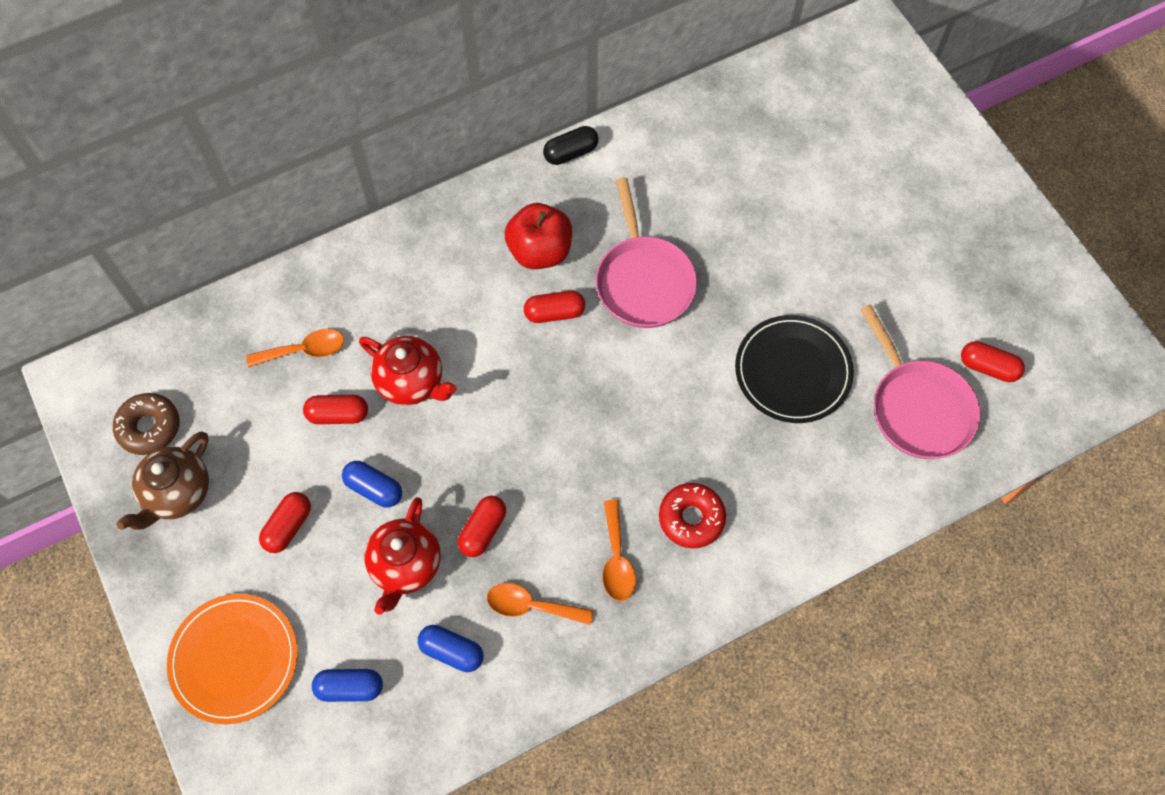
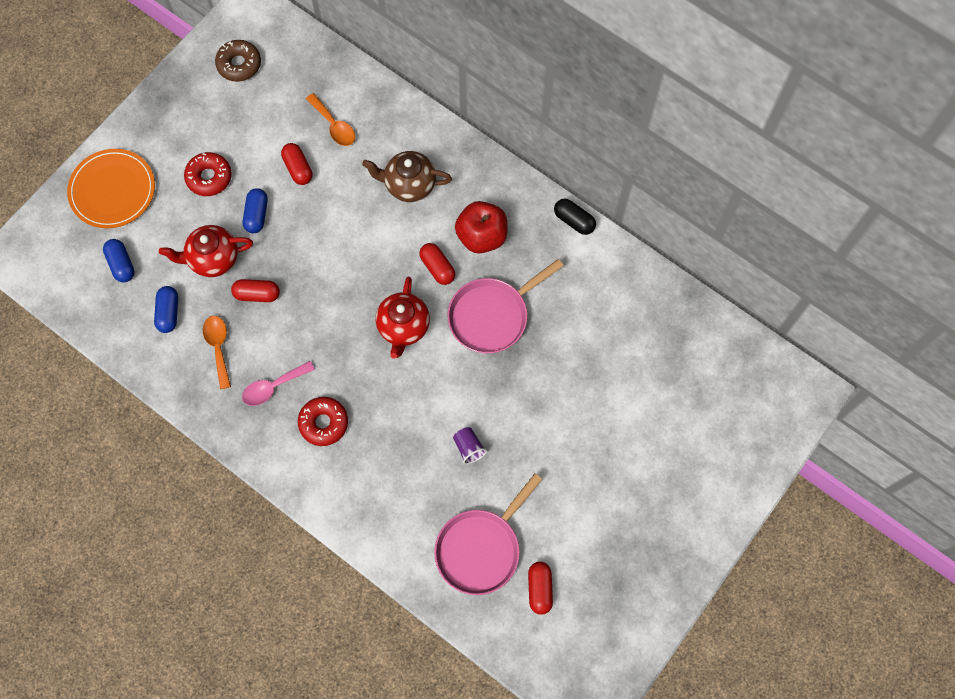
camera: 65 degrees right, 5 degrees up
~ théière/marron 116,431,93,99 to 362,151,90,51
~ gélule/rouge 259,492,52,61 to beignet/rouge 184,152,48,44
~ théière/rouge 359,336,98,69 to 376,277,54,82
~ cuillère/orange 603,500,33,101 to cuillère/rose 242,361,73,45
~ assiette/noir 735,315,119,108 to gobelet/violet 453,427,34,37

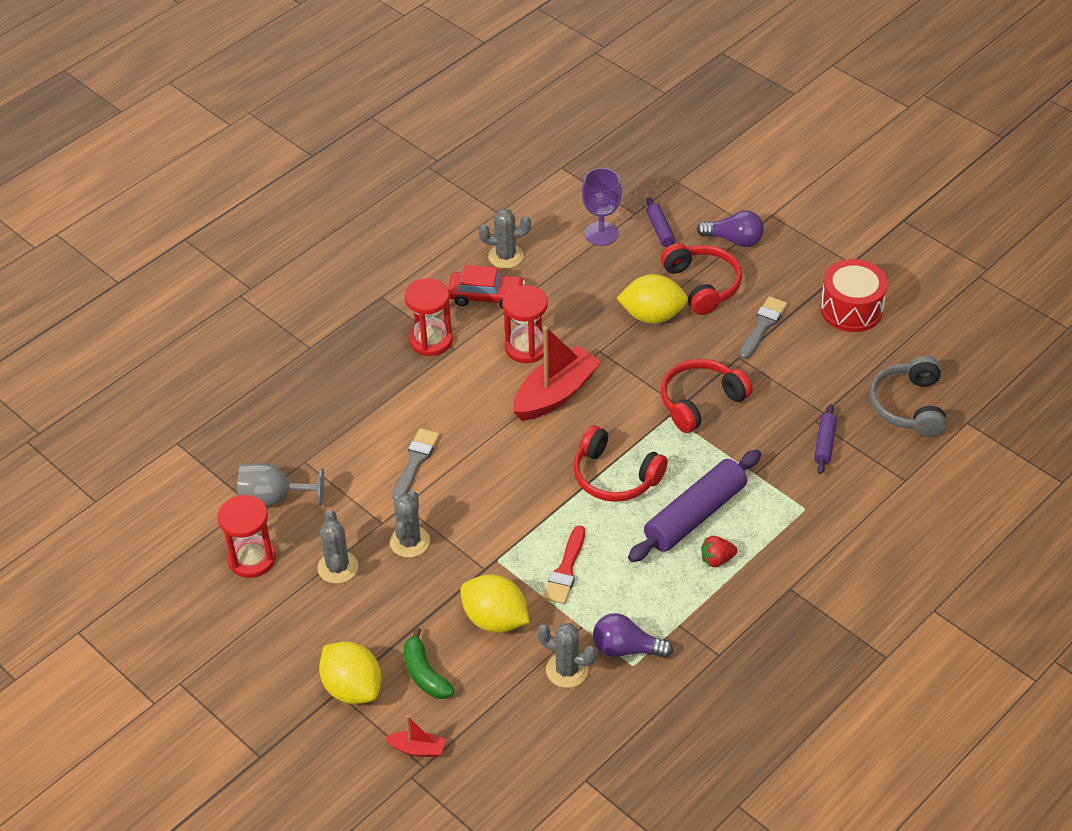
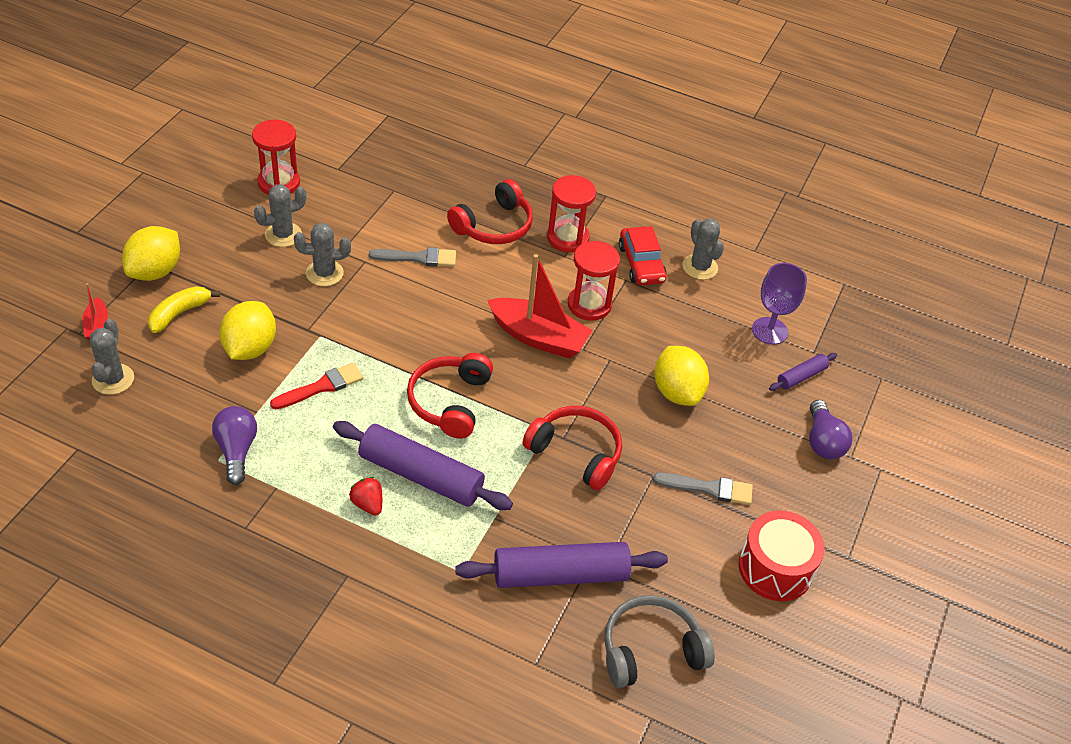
camera: 65 degrees right, 0 degrees up
- verre à pied/gris 237,463,87,44
~ banane/vert 403,628,51,71 to banane/jaune 148,286,72,47
~ cactus/gris 537,623,60,65 to 90,319,44,76
~ pinceau/rouge 543,525,42,79 = 270,362,94,47 150 degrees clockwise
~ casque audio/rouge 661,243,81,72 to 447,179,86,65
~ rouleau à pâtisserie/violet 814,404,23,70 = 455,542,213,46 x2.04

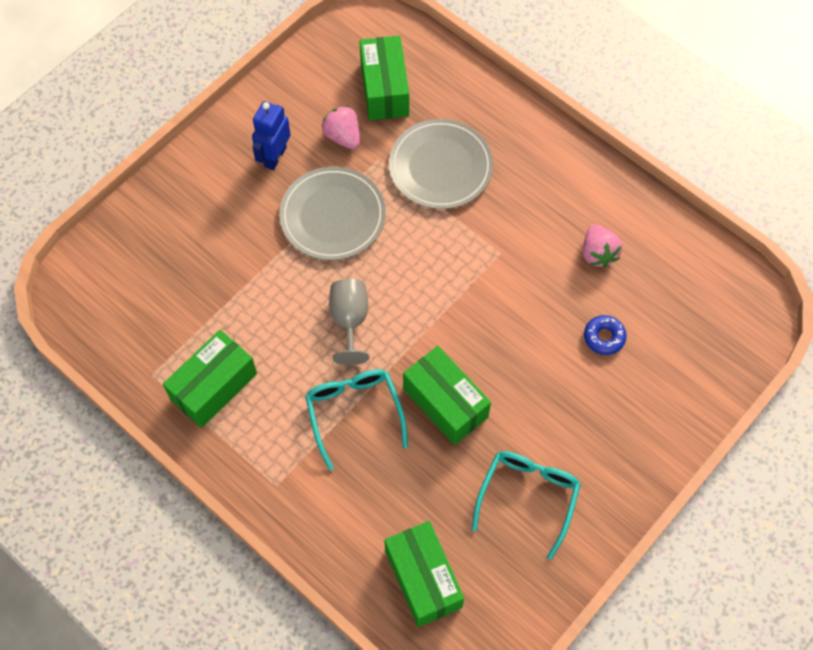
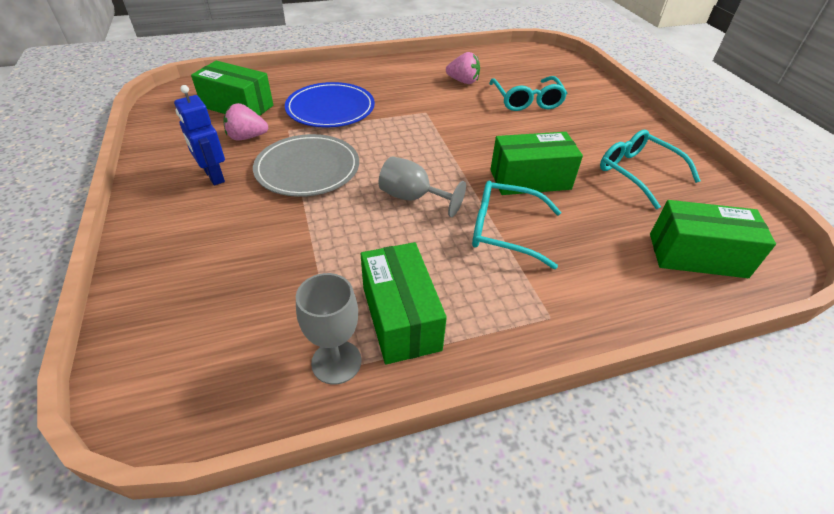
camera: 60 degrees left, 20 degrees down
~ assiette/gris 389,119,104,90 to assiette/bleu 285,82,90,46
~ beignet/bleu 584,315,43,40 to lunettes/turquoise 489,76,78,35
+ verre à pied/gris 296,273,65,112

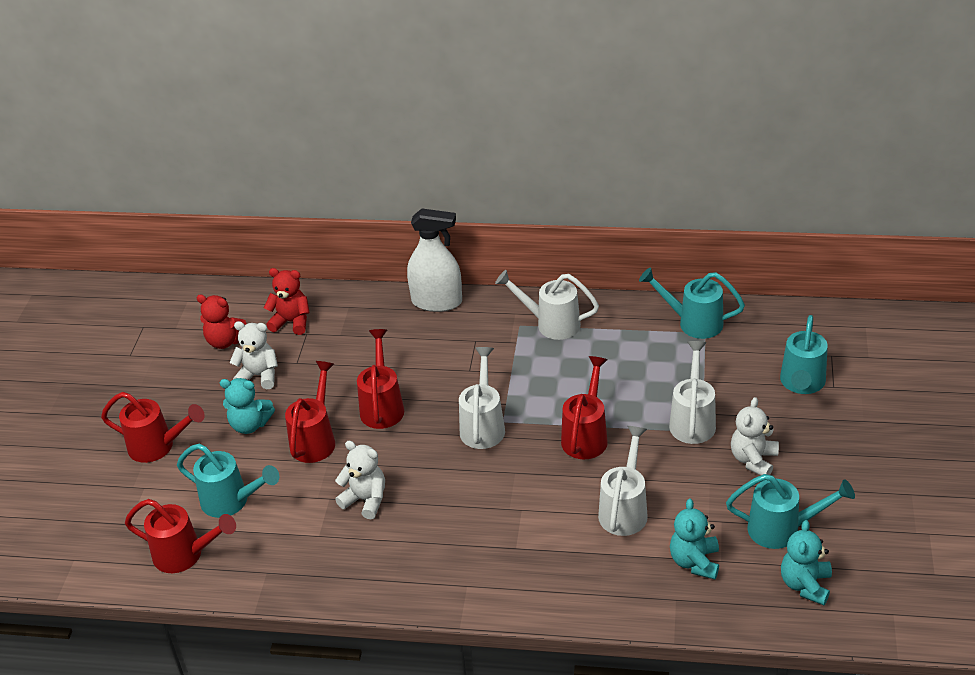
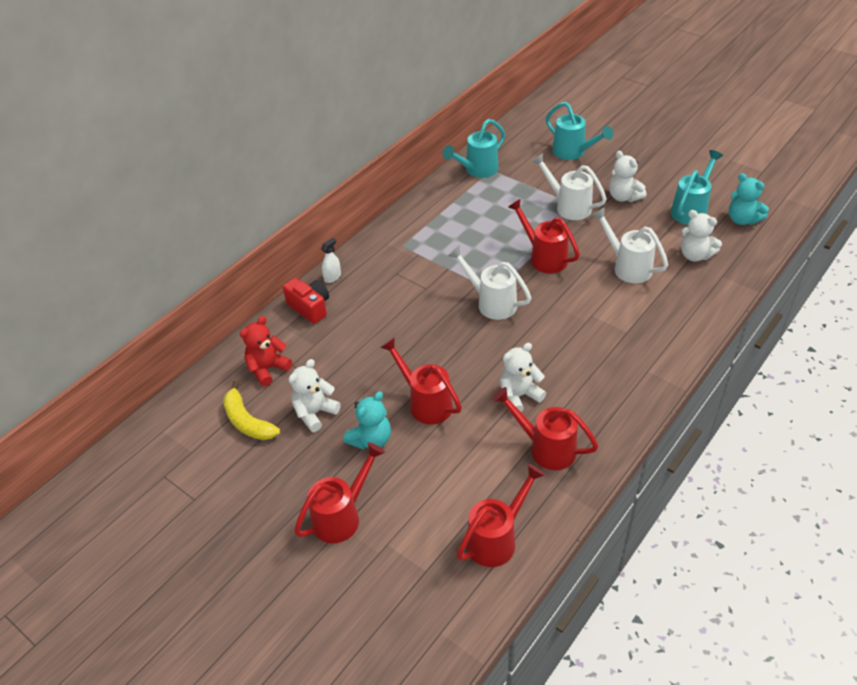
camera: 60 degrees left, 5 degrees up
- arrosoir/turquoise 177,443,102,75
~ ours en peluche/rouge 197,294,49,55 to banane/jaune 223,381,57,59
~ arrosoir/rouge 357,329,47,100 to 492,387,106,83
~ vaporisateur/blanc 407,208,55,104 = 321,238,20,45 x0.45
- arrosoir/blanc 495,270,104,70
~ ours en peluche/turquoise 670,498,49,81 to ours en peluche/blanc 681,210,41,52
+ appareil photo/rouge 283,278,46,46

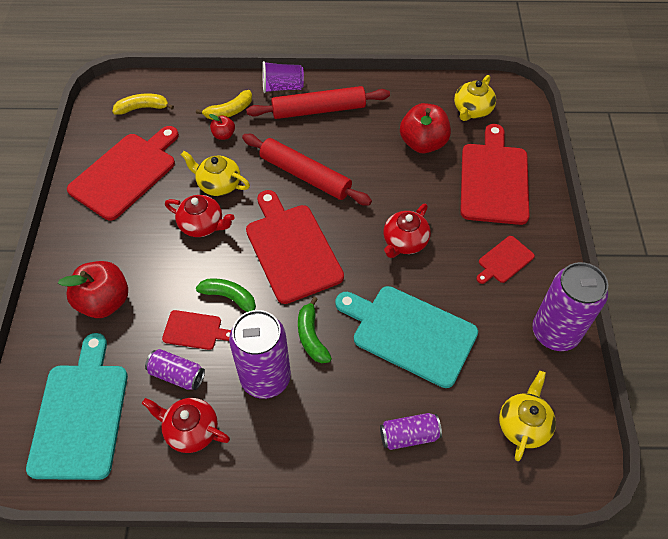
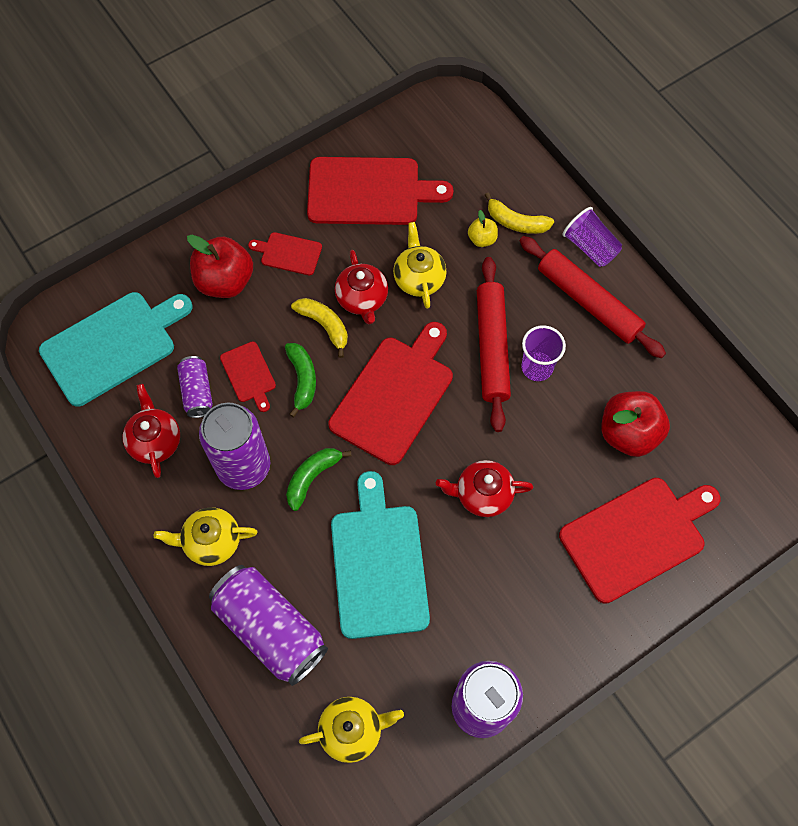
camera: 55 degrees right, 10 degrees up
~ banane/jaune 112,93,62,22 to 291,298,57,60
~ pomme/rouge 209,114,26,26 to pomme/jaune 468,210,30,37
~ canette/violet 380,413,62,37 = 209,565,119,121 x1.89
~ théière/jaune 454,75,42,46 to 154,507,104,59
~ planche à découper/rouge 476,236,59,48 to 248,232,74,43
+ gobelet/violet 521,325,45,56

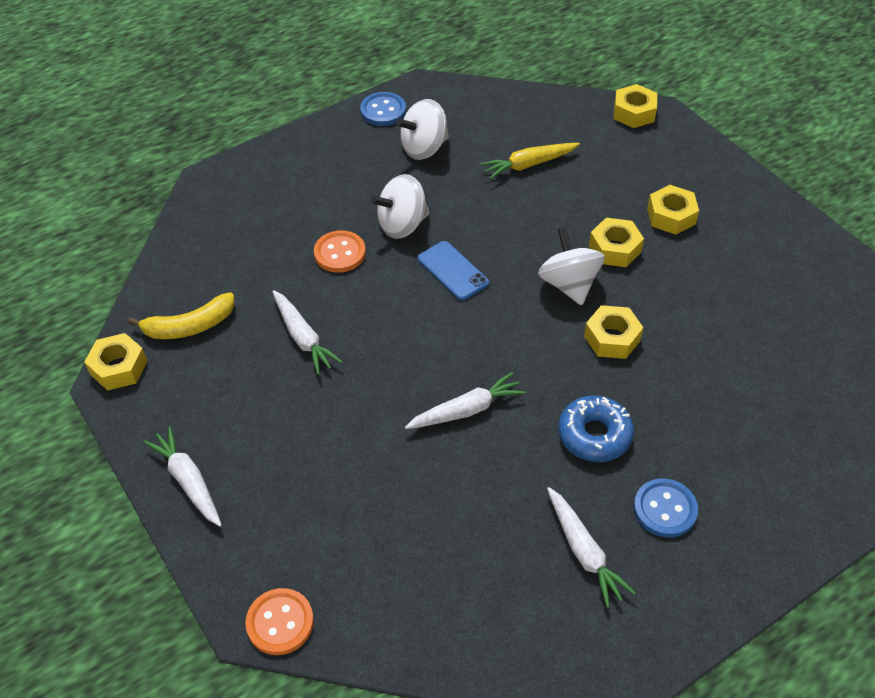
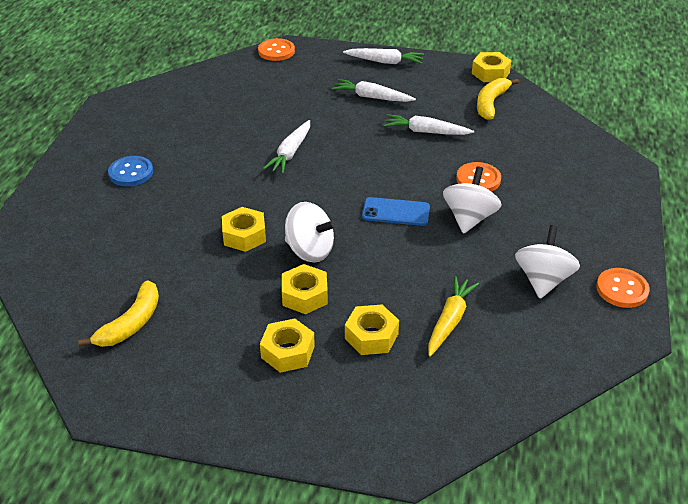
camera: 135 degrees right, 10 degrees down
~ bouton/bleu 360,92,46,34 to bouton/orange 596,268,54,40
~ carotte/blanc 547,487,88,121 to 331,79,85,23
- beignet/bleu 558,396,76,66
~ écrou/jaune 614,84,43,44 to 345,305,54,50
+ banane/jaune 78,280,81,67

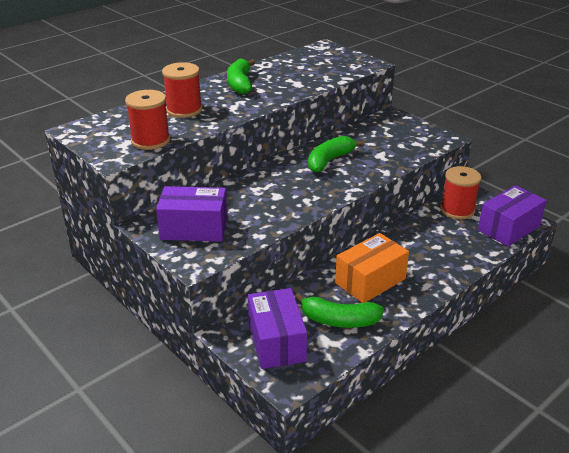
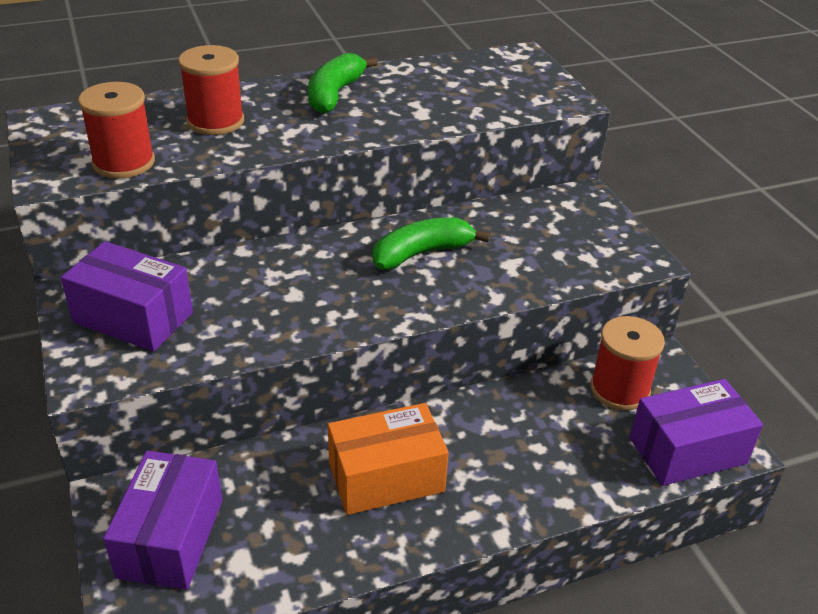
camera: 20 degrees right, 5 degrees up
- banane/vert 295,293,89,35

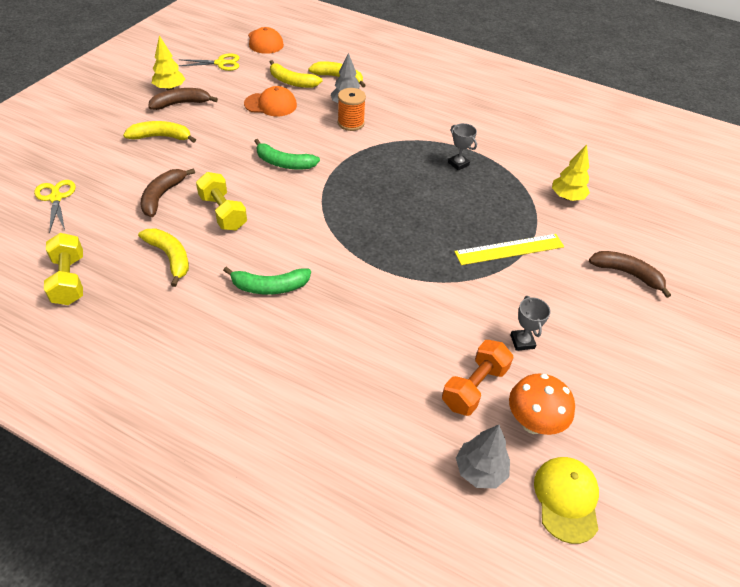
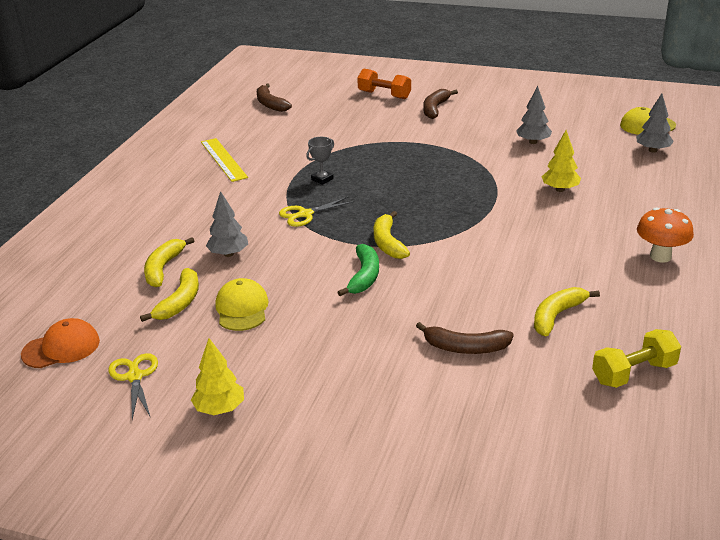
camera: 95 degrees left, 15 degrees down
~ ciseaux/jaune 34,180,42,53 to 279,197,76,30
~ banane/jaune 123,121,73,22 to 374,211,36,48
~ banane/marron 148,88,70,22 to 257,83,35,29
- haltère/jaune 196,172,51,58
- banane/vert 223,267,88,28
~ casquette/orange 244,86,53,30 to casquette/jaune 215,278,54,53
- bobine/orange 338,88,28,43
~ haltère/orange 442,340,71,76 to 357,69,54,30
~ règle/jaune 454,234,110,31 to 201,138,47,44
~ champignon/orange 509,374,66,61 to 637,208,57,55
~ trophée/gris 510,296,41,55 to arbre/gris 516,86,36,58
~ arbre/jaune 552,145,38,56 to 542,130,39,62

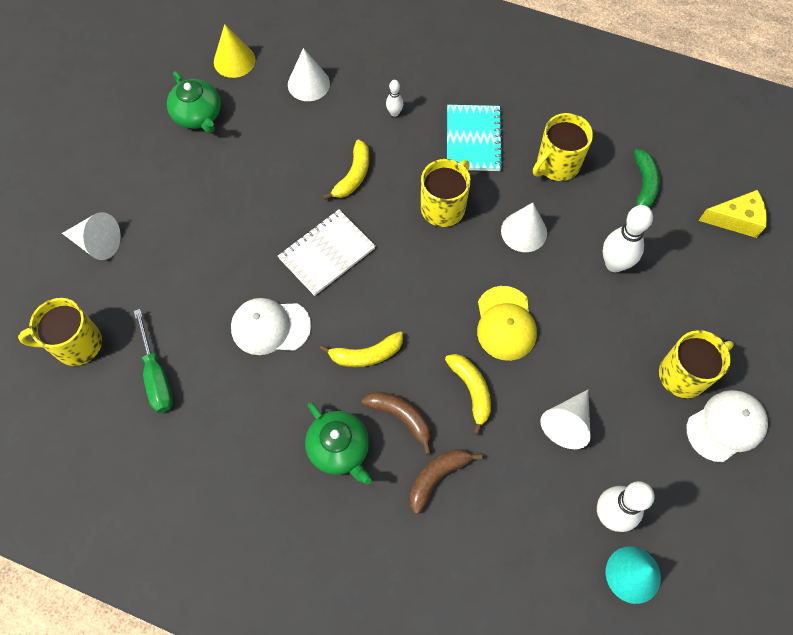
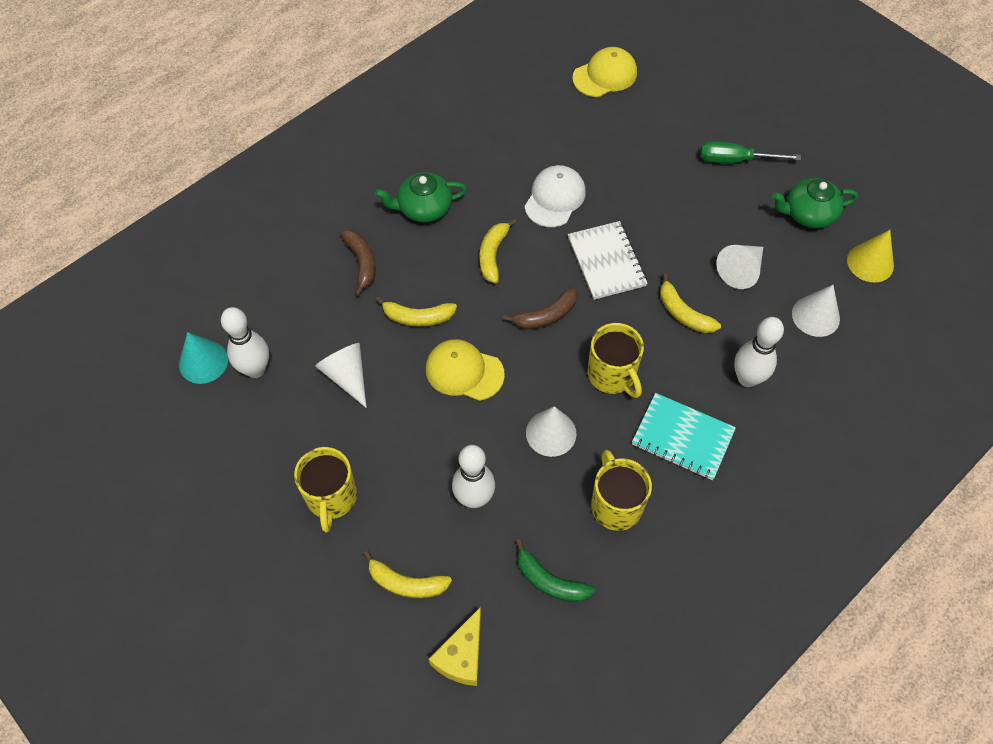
camera: 115 degrees right, 5 degrees down
~ tasse/jaune 18,298,84,68 to casquette/jaune 572,47,65,50
~ cône/blanc 62,212,59,48 to 716,245,47,44
~ tournevis/vert 134,309,39,104 to 700,141,101,22
~ banane/marron 361,391,70,64 to 503,287,74,42
~ quille/blanc 386,80,17,37 = 734,317,50,70 x2.01
- casquette/blanc 687,390,81,72
+ banane/jaune 363,551,89,47

